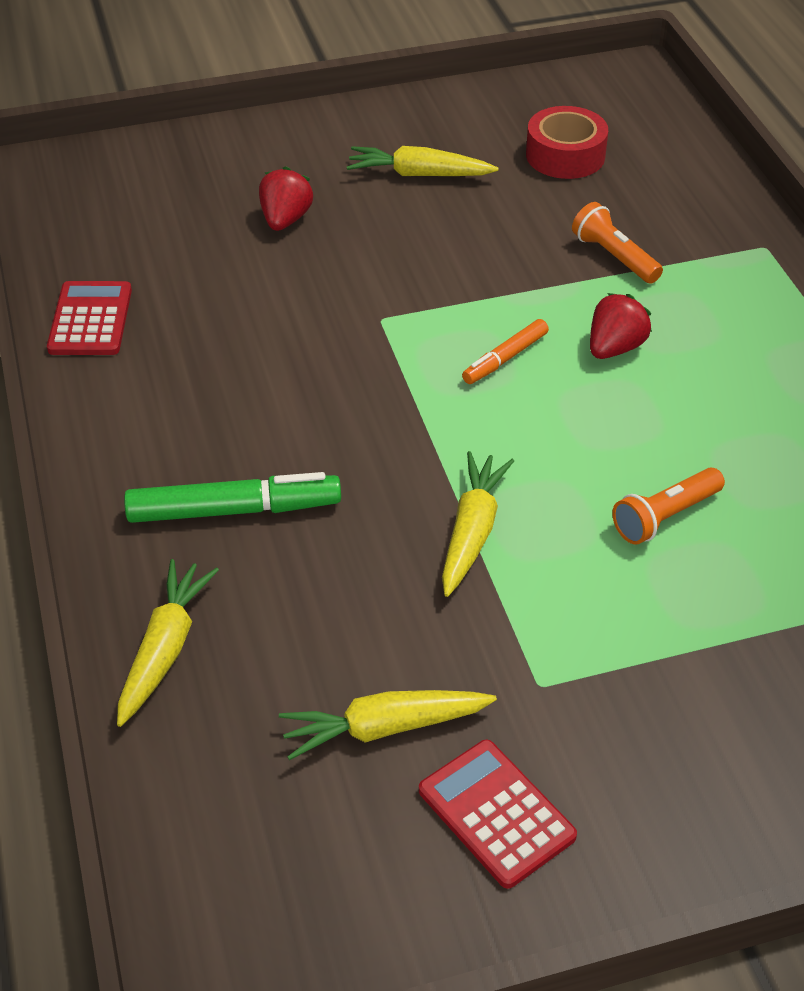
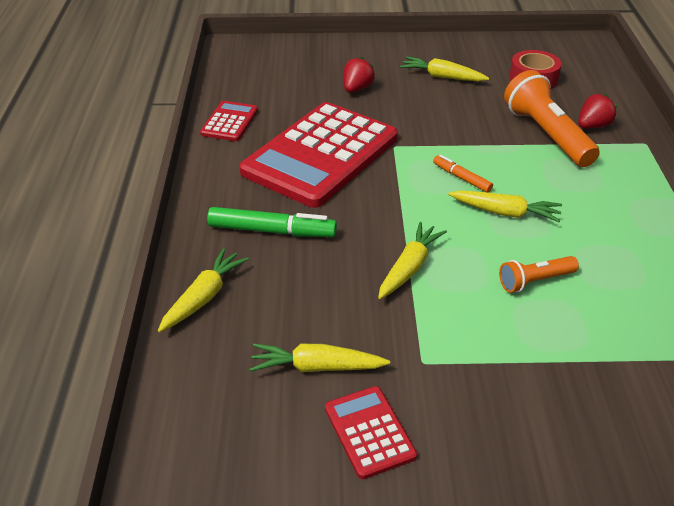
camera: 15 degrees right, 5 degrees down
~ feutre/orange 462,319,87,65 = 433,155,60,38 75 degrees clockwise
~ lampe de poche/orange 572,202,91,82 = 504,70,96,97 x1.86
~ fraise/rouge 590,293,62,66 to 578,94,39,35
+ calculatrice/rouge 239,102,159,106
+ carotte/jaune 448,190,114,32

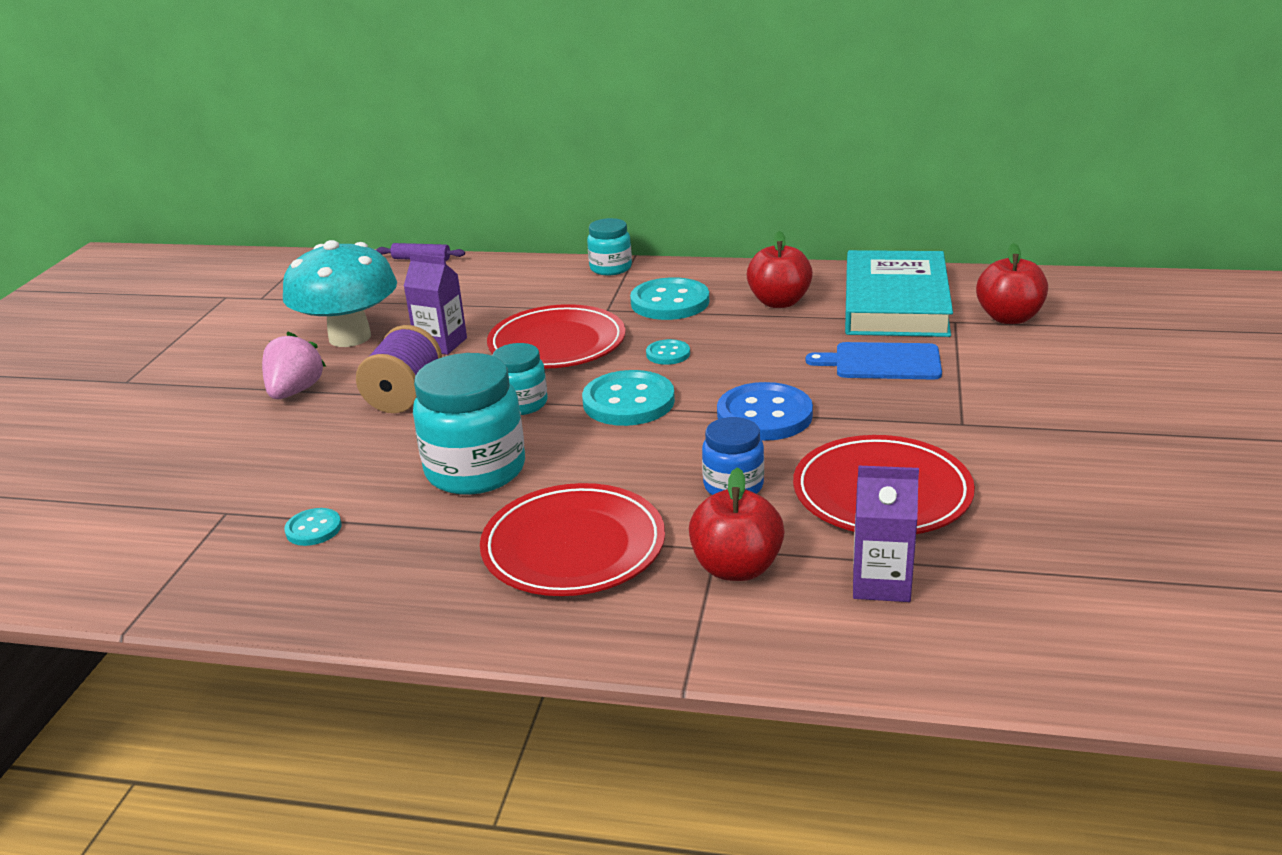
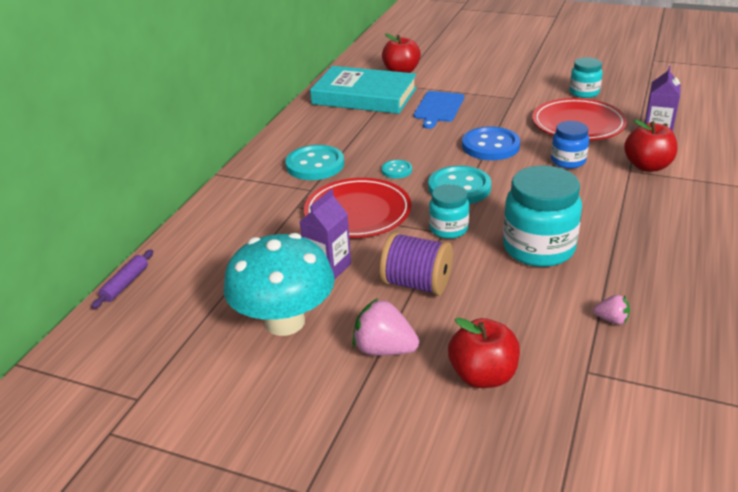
camera: 80 degrees left, 5 degrees up
~ bouton/turquoise 284,508,57,38 to fraise/rose 593,295,37,30
- assiette/rouge 480,483,185,113
~ bocal/turquoise 587,218,45,57 to 569,57,34,41
~ pomme/rouge 747,231,66,77 to 448,318,72,70

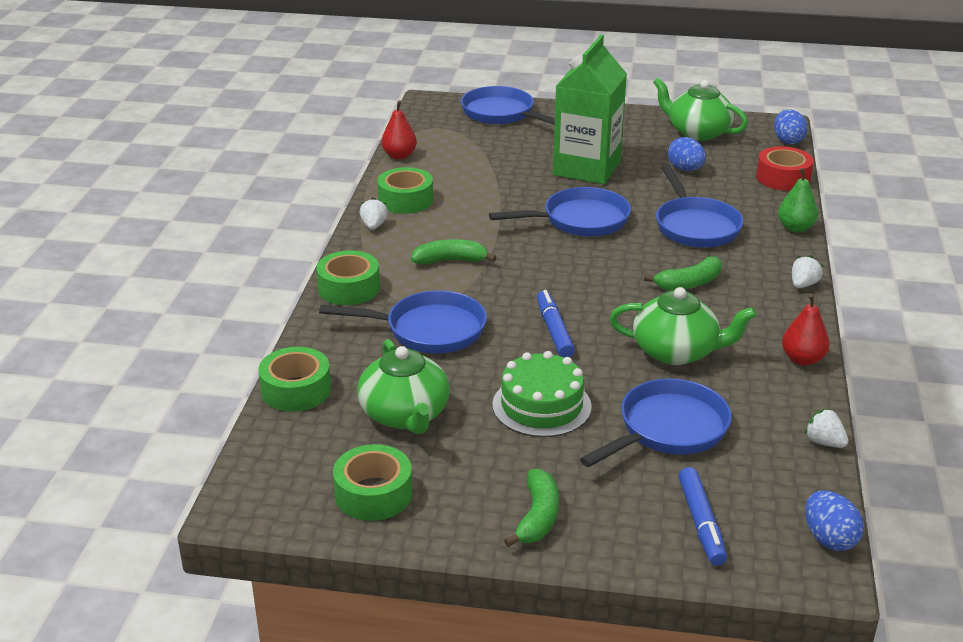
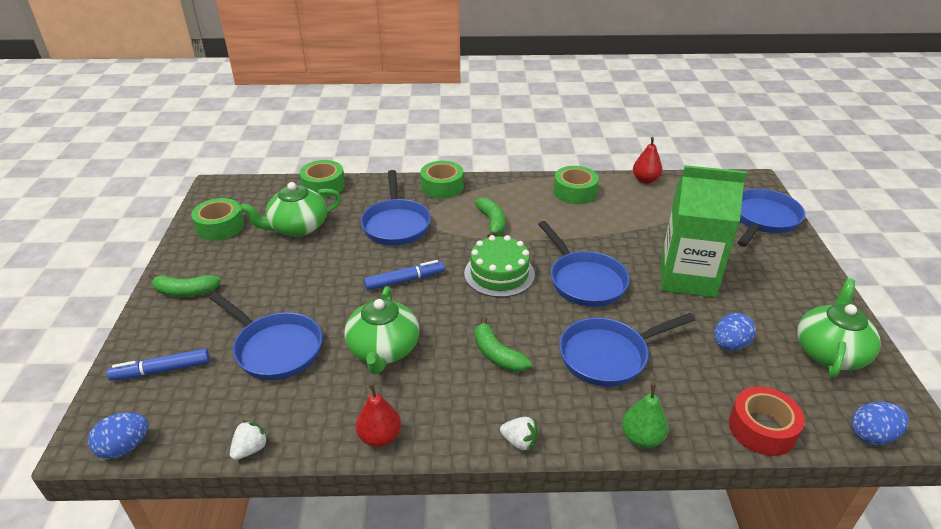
camera: 80 degrees right, 5 degrees up
- fraise/blanc 359,197,29,33
~ gâteau/vert 492,351,100,86 to 464,235,71,62

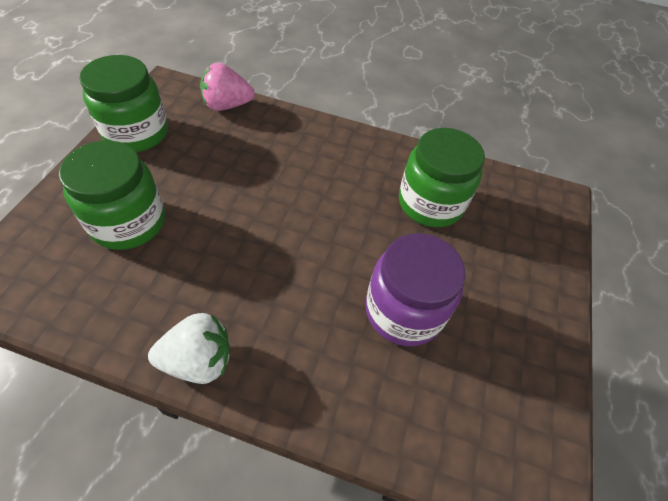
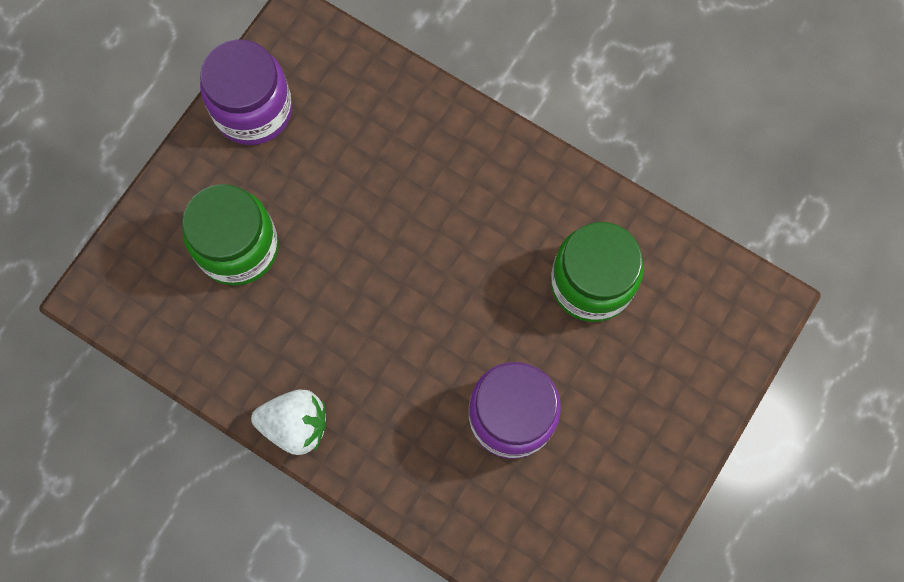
camera: 20 degrees right, 20 degrees up
~ bocal/vert 80,55,88,97 to bocal/violet 200,39,92,106
- fraise/rose 200,63,55,48

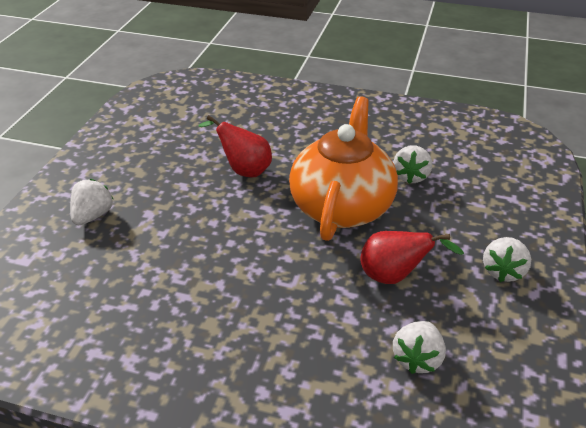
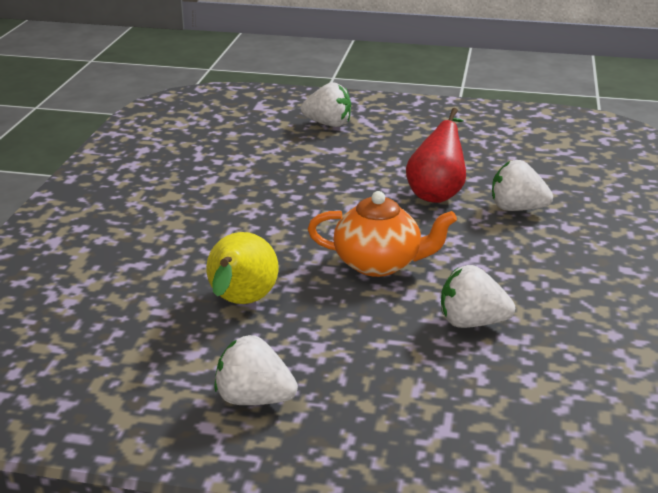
camera: 85 degrees right, 10 degrees down
~ théière/orange 289,96,109,145 = 308,191,149,86 x0.58
~ poire/rouge 360,231,104,53 to poire/jaune 206,232,73,72
~ fraise/blanc 393,321,53,53 to 492,160,61,51

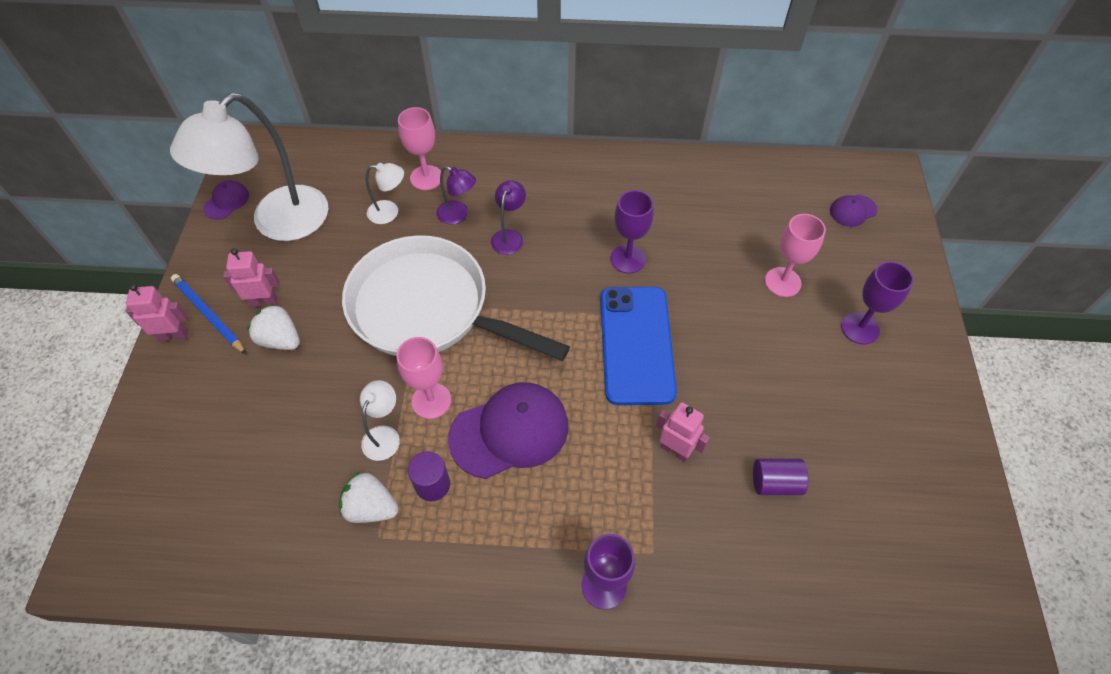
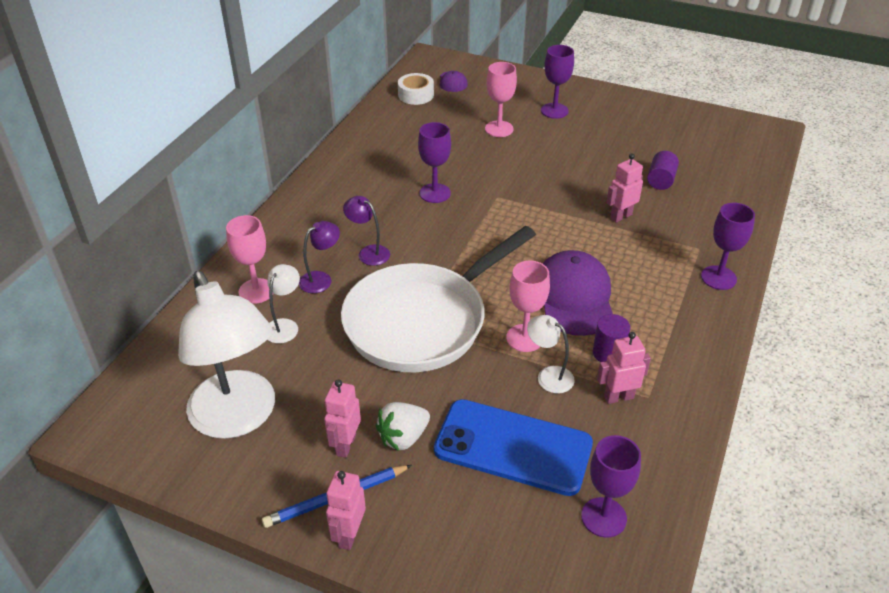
camera: 70 degrees left, 15 degrees down
- casquette/violet 203,180,46,39
~ fraise/blanc 339,471,60,52 to robot/rose 597,332,54,72
~ téléphone/bleu 600,287,77,118 to 434,399,159,97
+ ruban adhésif/blanc 398,73,36,32
+ verre à pied/violet 581,435,60,103

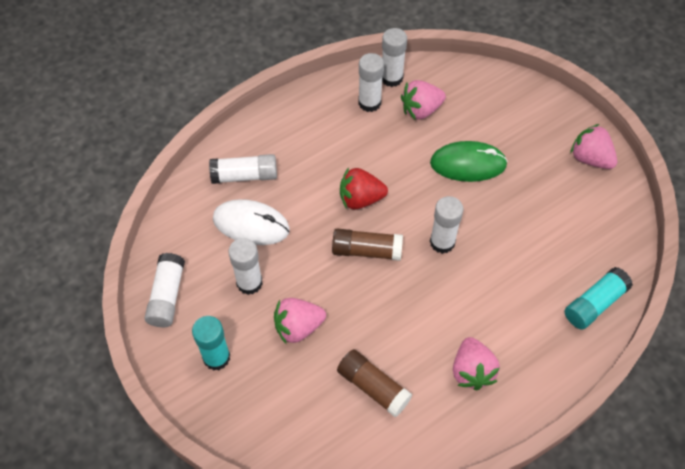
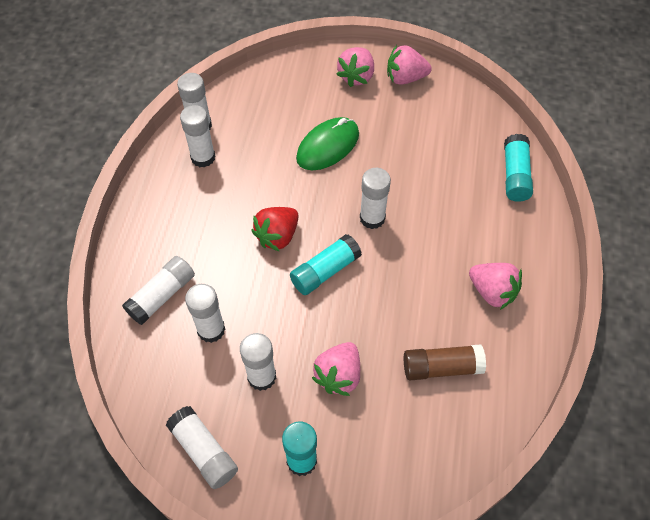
camera: 45 degrees left, 0 degrees up
~ souris/blanc 213,199,77,46 to bâton de colle/blanc 185,284,40,59
~ bâton de colle/marron 332,229,71,32 to bâton de colle/turquoise 290,234,72,61
~ fraise/rose 401,80,45,40 to 336,47,38,40

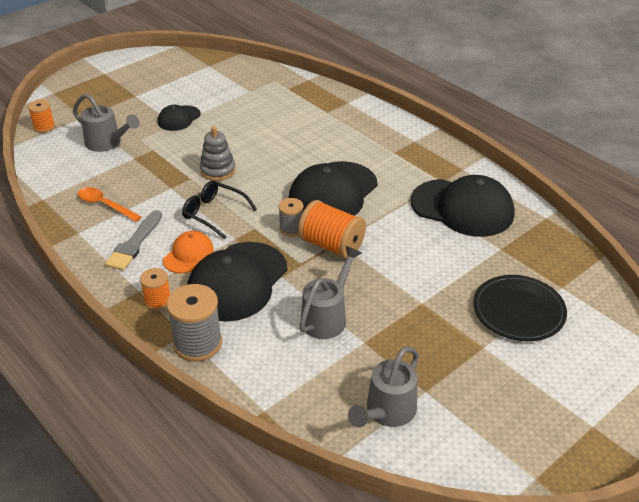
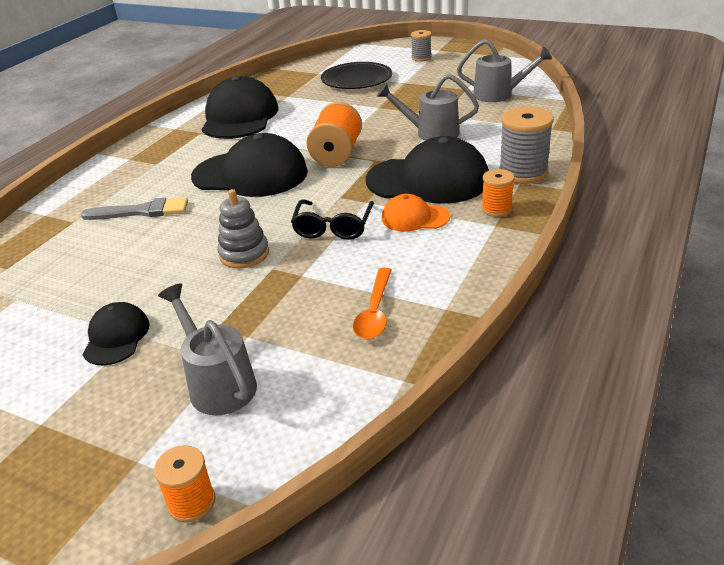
camera: 110 degrees left, 5 degrees down
~ arrosoir/gris 73,93,67,59 = 158,283,99,132 45 degrees counterclockwise
~ pinceau/gris 105,210,57,61 to 81,197,107,23
~ casquette/noir 158,105,43,26 = 82,302,68,63 105 degrees counterclockwise
~ bobine/gris 278,198,26,39 to 411,30,21,32

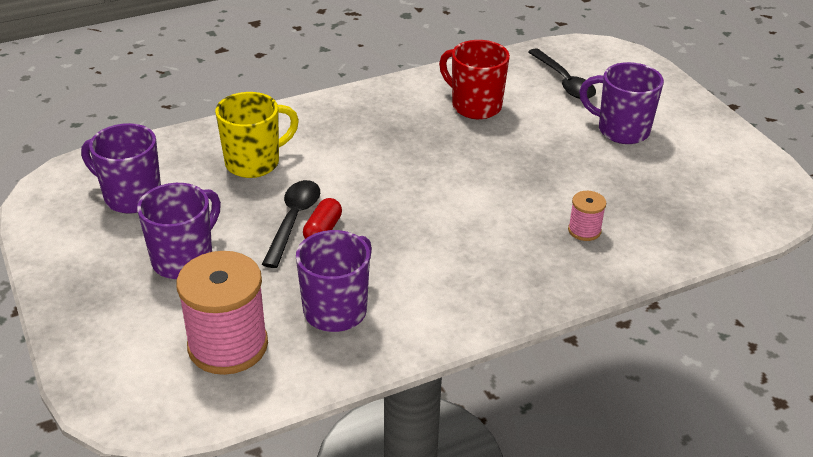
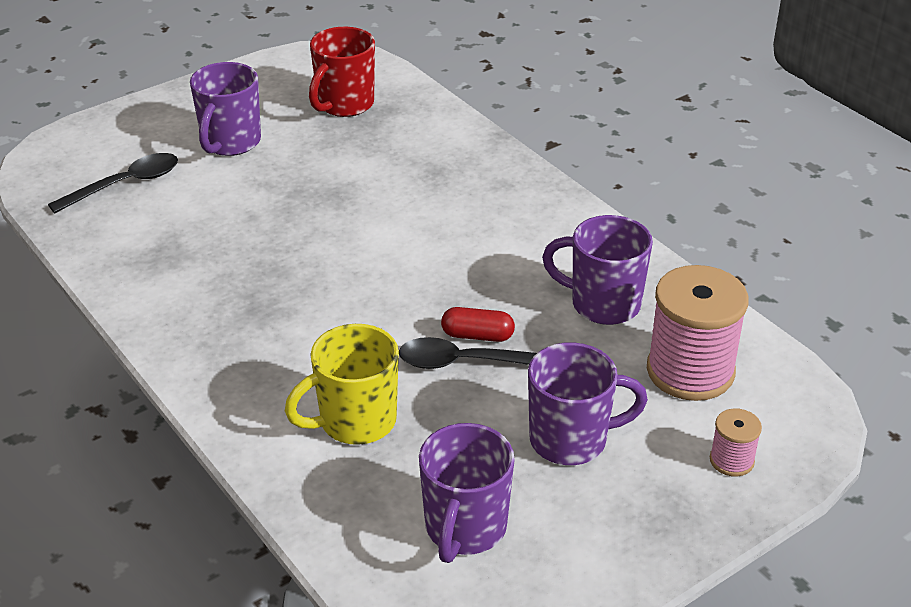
camera: 100 degrees left, 0 degrees up
~ tasse/violet 137,183,84,96 = 528,342,120,123 150 degrees clockwise
~ tasse/jaune 215,92,84,86 = 285,324,114,121 75 degrees counterclockwise
~ tasse/rouge 439,40,71,79 to 309,27,66,90
~ bobine/rose 568,191,38,50 to 710,408,52,69

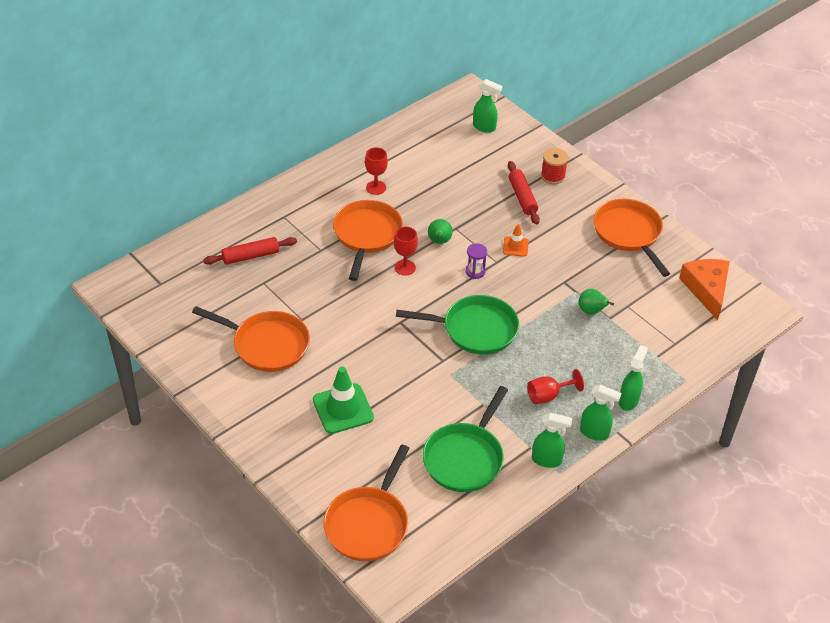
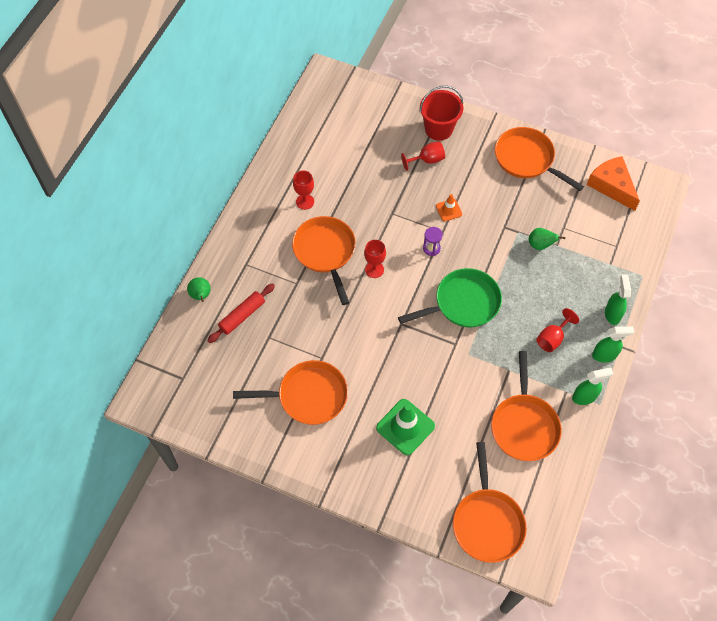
camera: 25 degrees left, 15 degrees up
~ poêle/vert 423,386,85,106 to poêle/orange 491,351,71,110
~ poire/vert 428,219,25,25 to 187,277,24,25
- vaporisateur/vert 473,79,29,54
~ rouleau à pâtisserie/rouge 508,161,32,64 to verre à pied/rouge 401,141,44,30
~ bobine/rouge 541,148,27,36 to seau/rouge 420,86,43,55

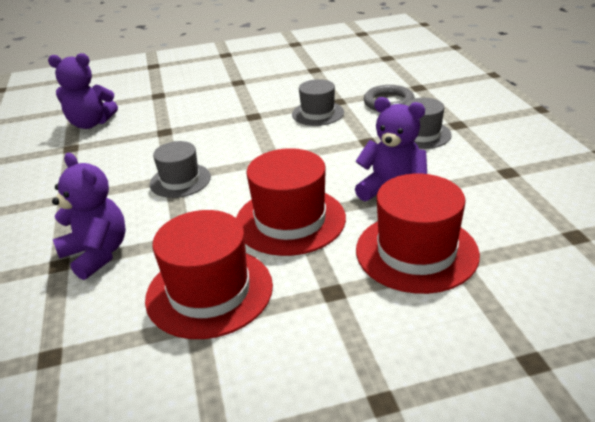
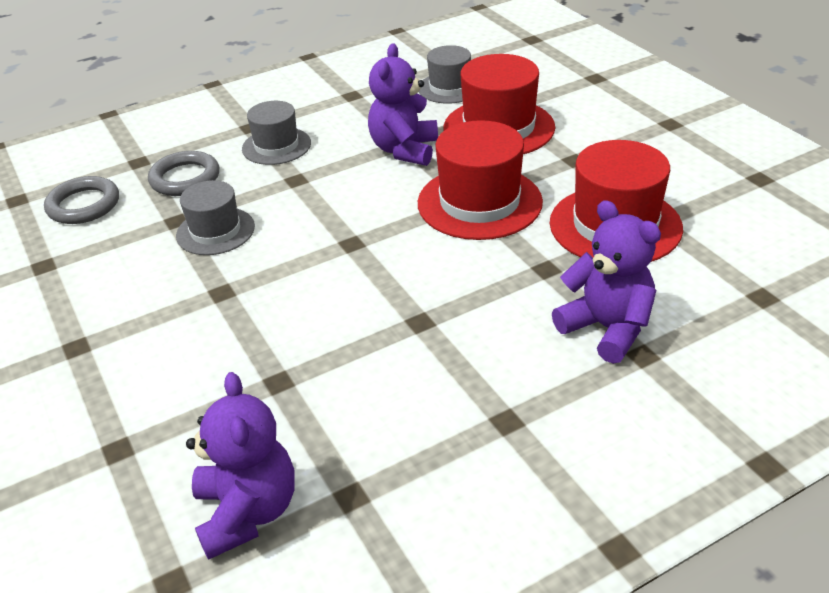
camera: 105 degrees left, 5 degrees up
~ ours en peluche/violet 52,153,74,127 = 552,200,109,164 105 degrees clockwise
~ chapeau/gris 150,141,61,57 to 419,45,52,59
+ anneau/gris 44,176,75,48

